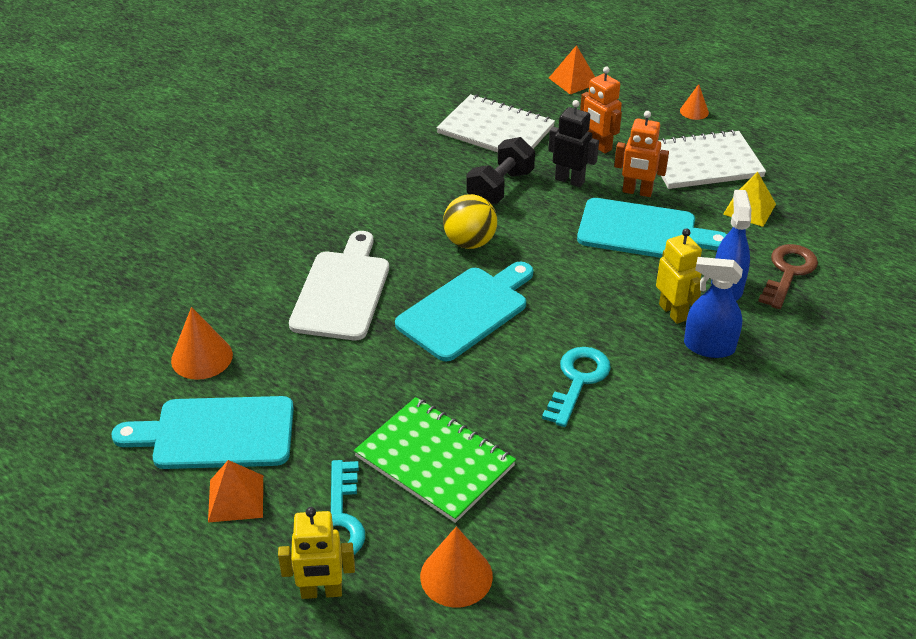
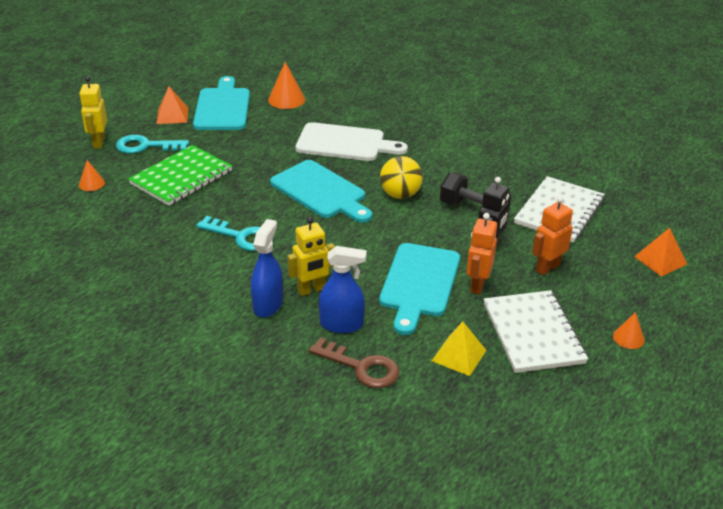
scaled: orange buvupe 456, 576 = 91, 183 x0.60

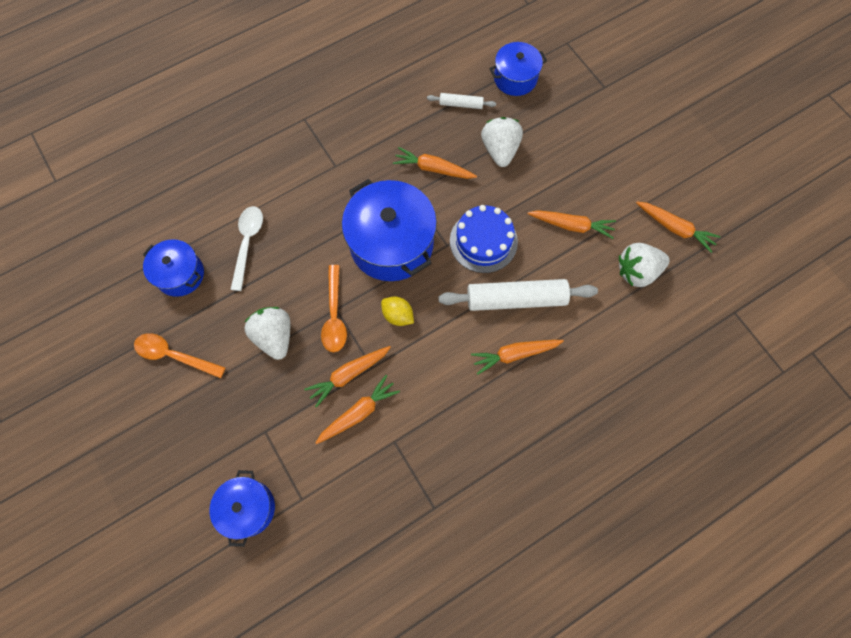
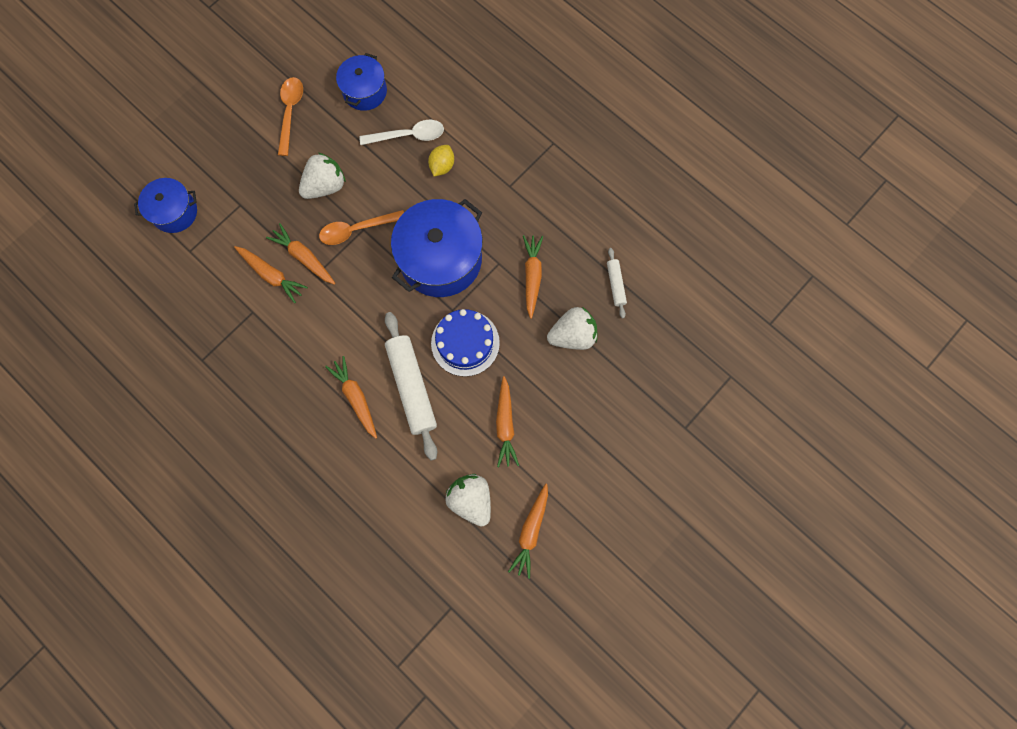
gone: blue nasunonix 515, 78
shifted: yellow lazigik 398, 315 to 442, 166

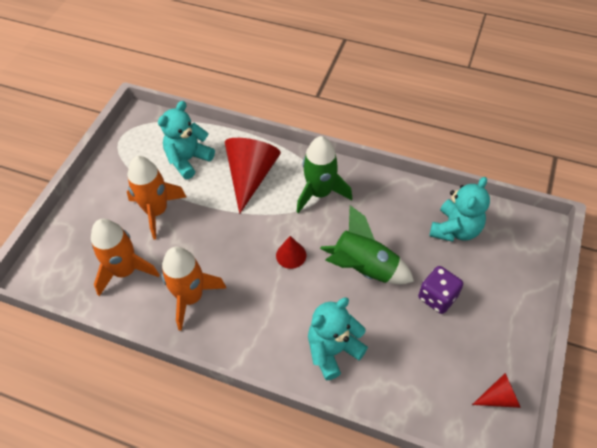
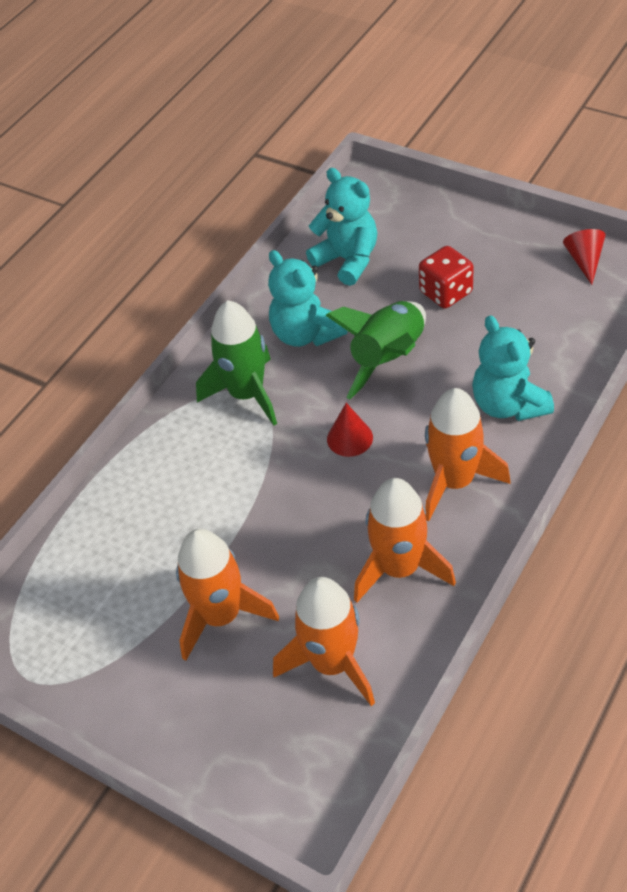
gone: red buvupe 251, 176
new: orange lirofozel 454, 481
shifted: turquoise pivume 188, 160 to 306, 334
repainted: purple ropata 437, 297 to red ropata 446, 292

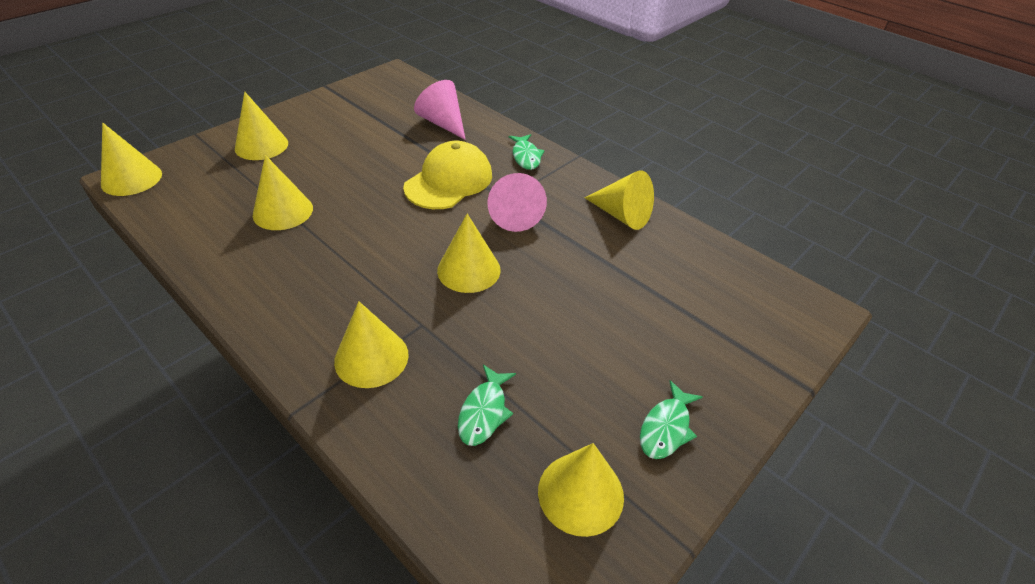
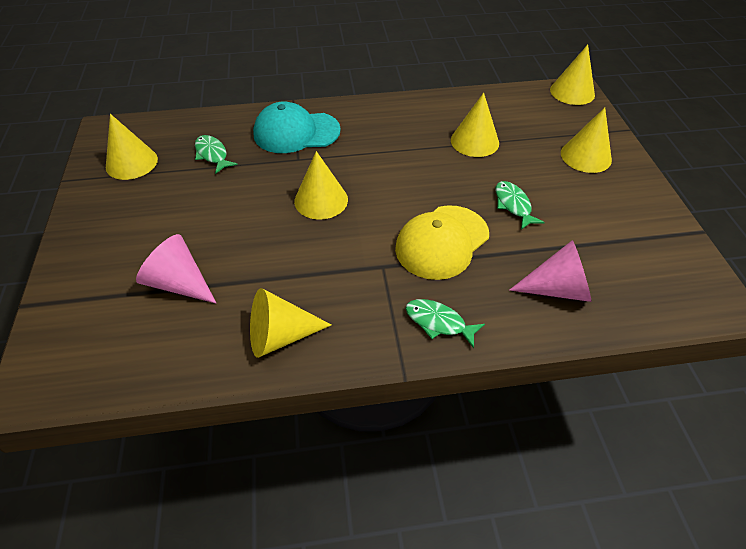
shifted: pink buvupe 514, 214 to 179, 283; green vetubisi 666, 428 to 513, 205
swapped: yellow buvupe 371, 358 to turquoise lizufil 296, 132
rotated: yellow lizufil 449, 181 = 442, 242 60 degrees clockwise

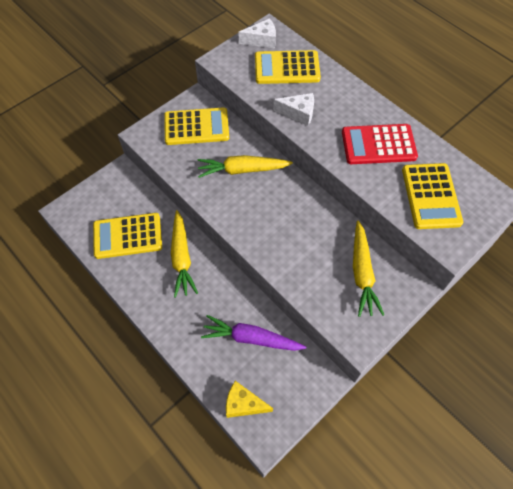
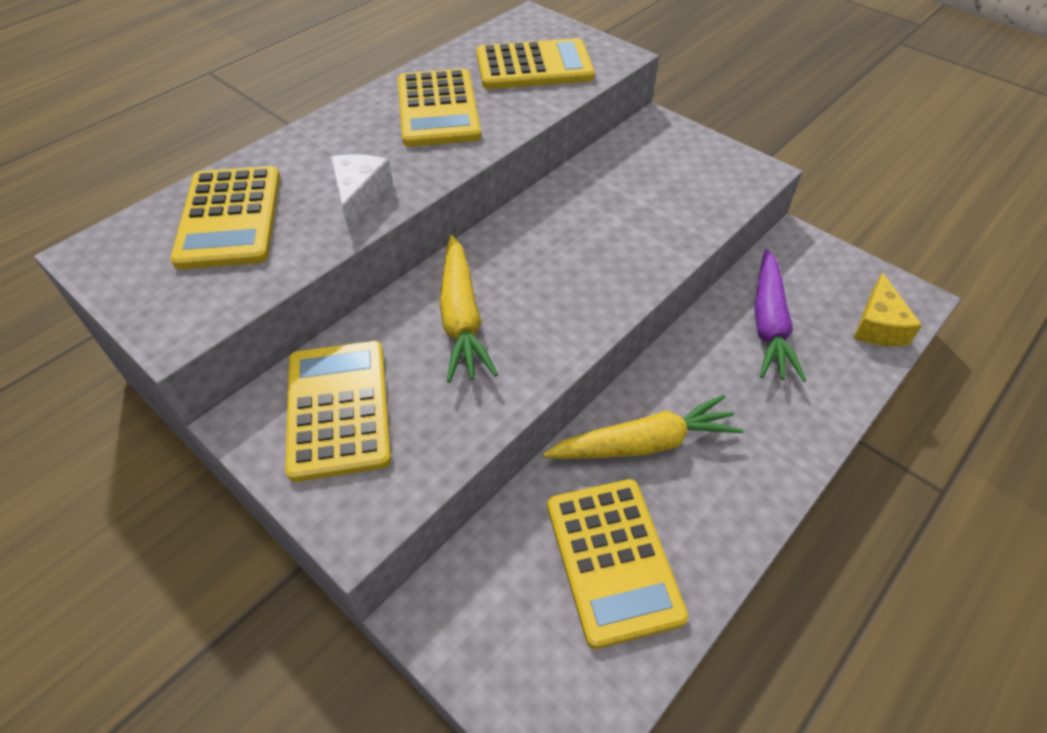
gone: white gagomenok 262, 40; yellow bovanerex 362, 273
repainted: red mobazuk 378, 145 to yellow mobazuk 438, 109

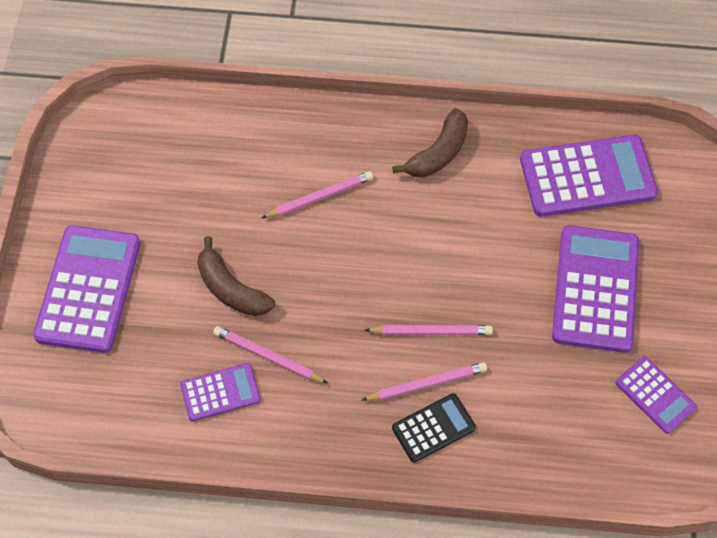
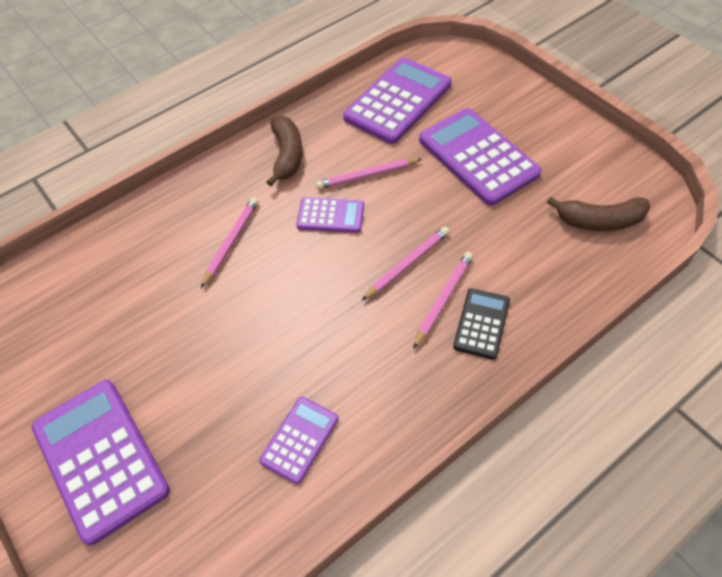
shifted: purple mobazuk 655, 395 to 330, 216; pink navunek 268, 357 to 367, 176; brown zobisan 231, 289 to 599, 221

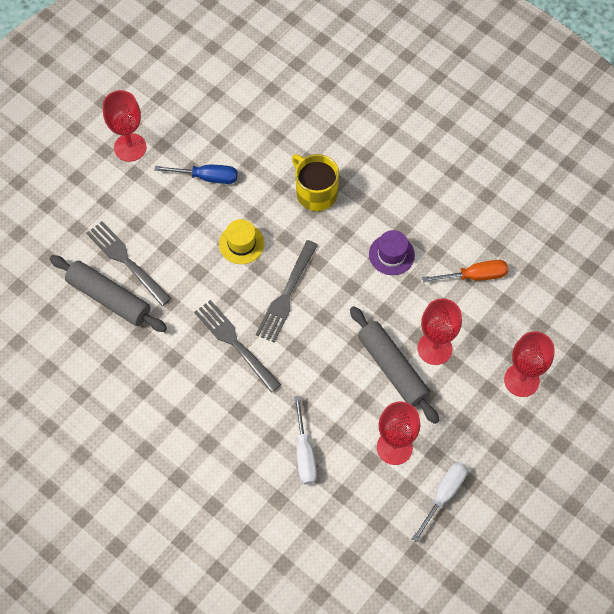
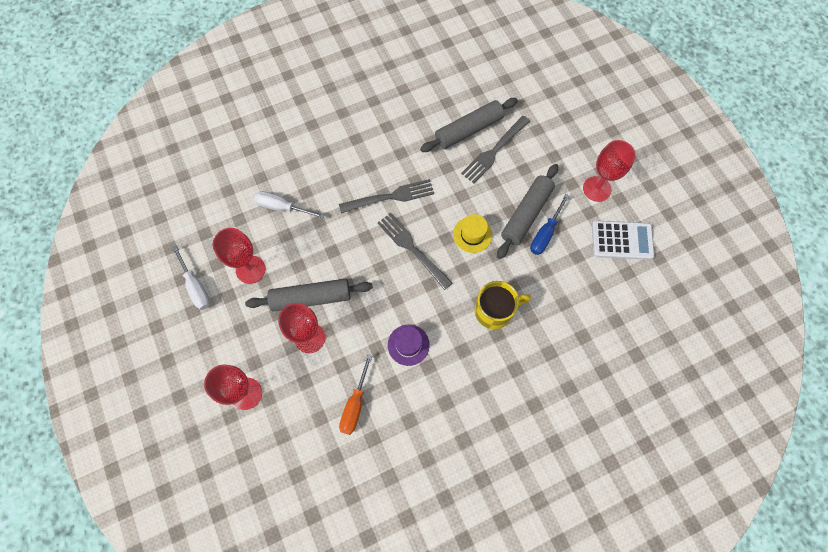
new: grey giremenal 526, 214; white mobazuk 622, 240
rotated: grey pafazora 126, 261 = 494, 151 150 degrees clockwise

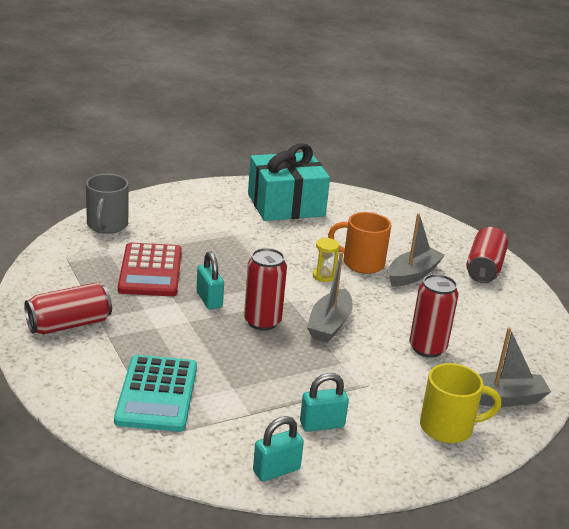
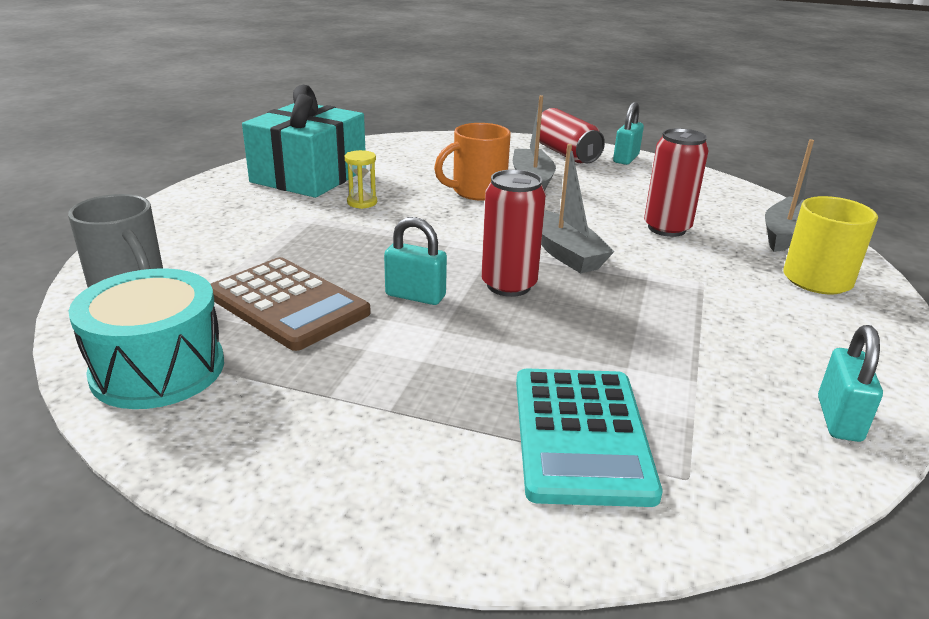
gone: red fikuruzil 69, 324
new: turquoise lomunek 158, 369
shifted: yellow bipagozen 324, 276 to 362, 202; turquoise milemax 322, 424 to 626, 159
repainted: red mobazuk 150, 271 to brown mobazuk 287, 304
rotated: turquoise mobazuk 156, 394 = 580, 435 45 degrees clockwise

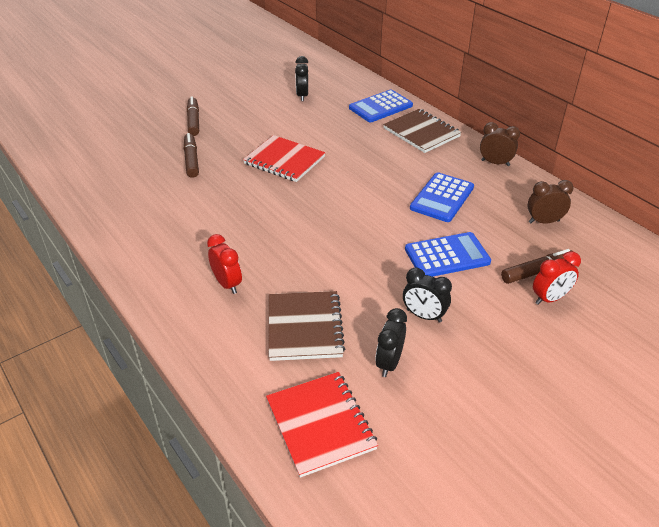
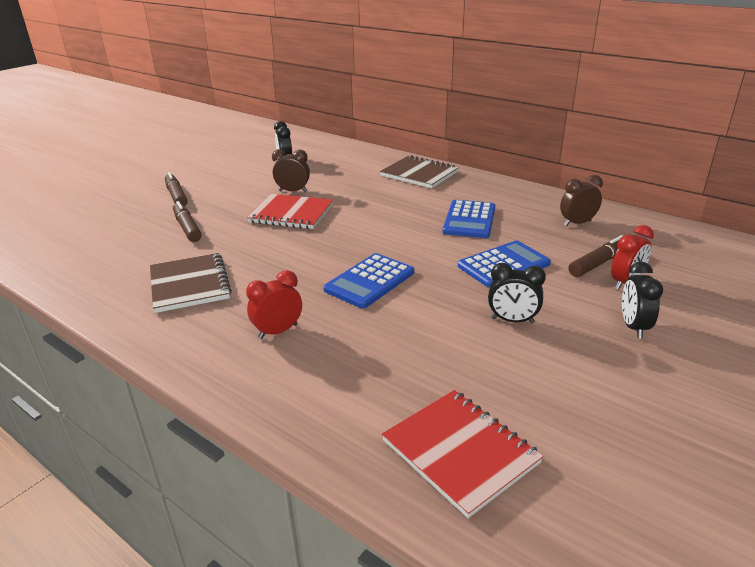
shifted: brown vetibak 305, 327 to 190, 284; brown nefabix 495, 163 to 293, 191; blue mobazuk 380, 107 to 369, 281; black nefabix 389, 363 to 633, 327
rotated: red nefabix 227, 284 = 278, 331 75 degrees counterclockwise

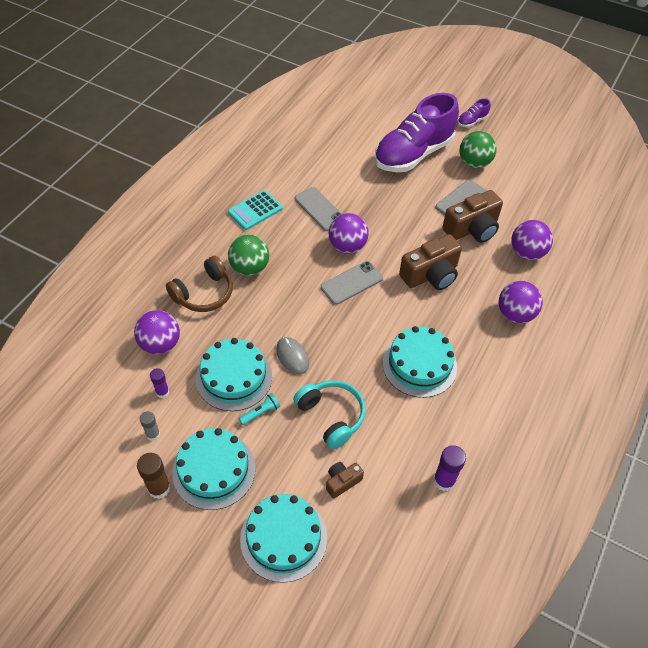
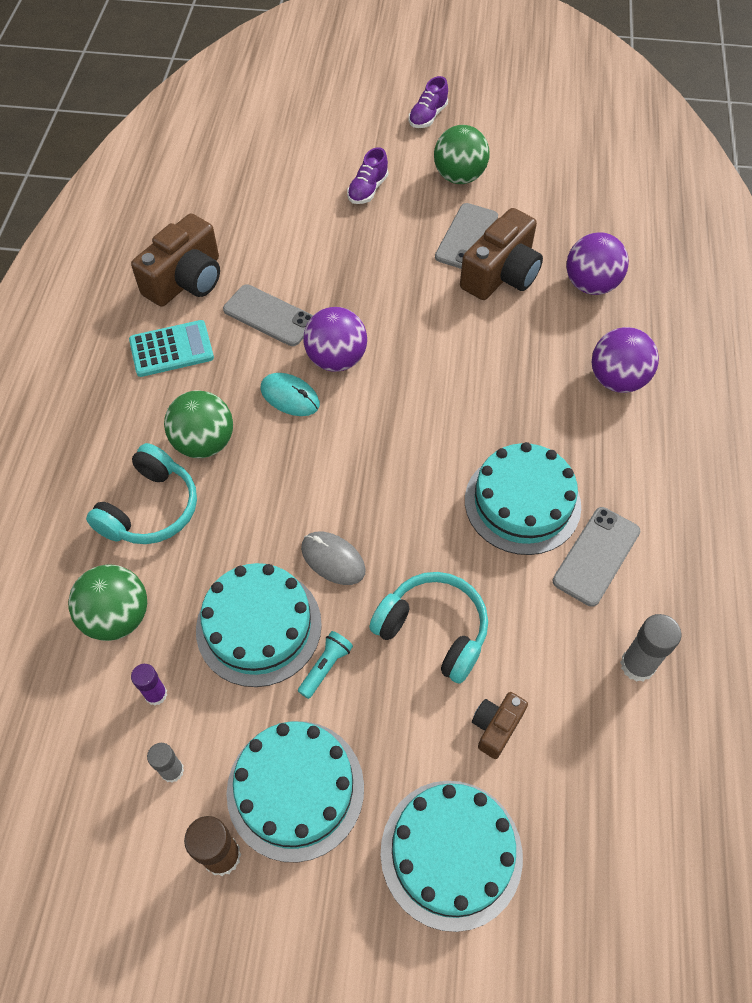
new: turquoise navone 290, 397
shifted: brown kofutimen 431, 275 to 186, 280; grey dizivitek 351, 283 to 596, 556
repainted: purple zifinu 160, 344 to green zifinu 117, 617; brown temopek 204, 293 to turquoise temopek 150, 509; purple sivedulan 444, 480 to grey sivedulan 637, 665
rotated: turquoise mobazuk 255, 210 = 171, 349 135 degrees counterclockwise
scaled: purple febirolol 413, 154 = 367, 190 x0.40

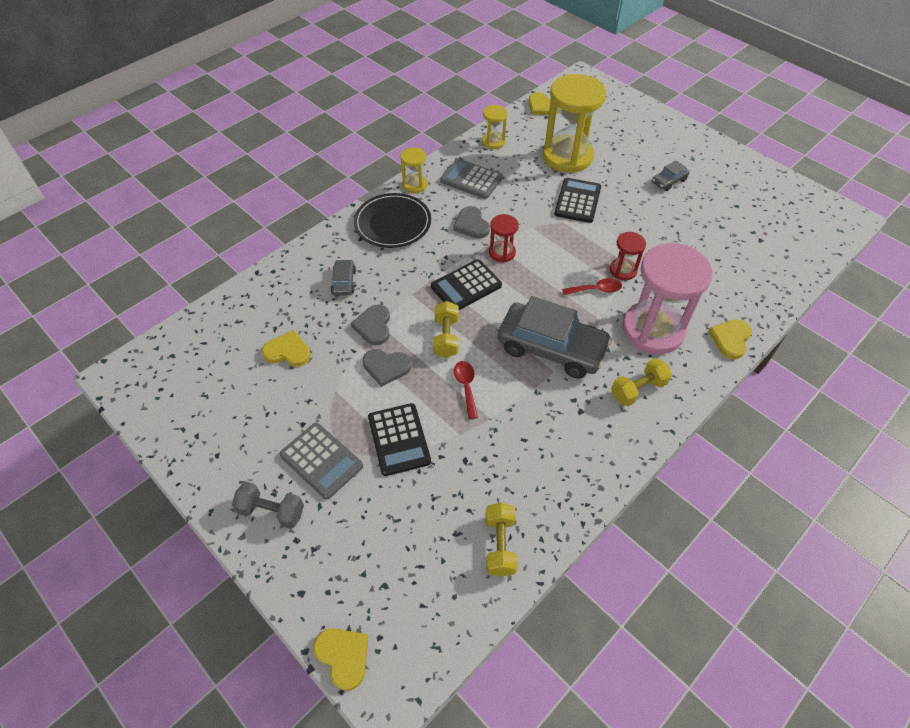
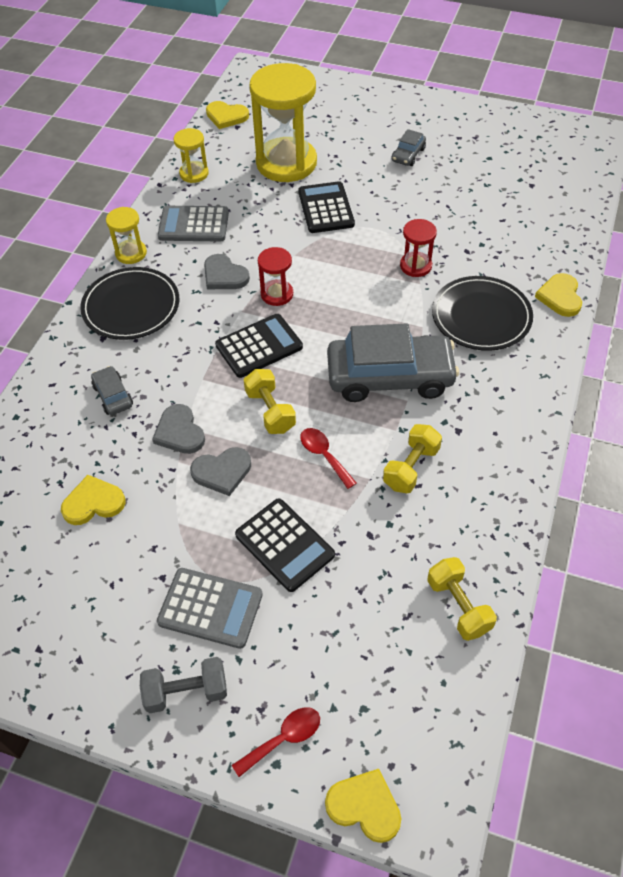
shifted: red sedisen 596, 290 to 284, 738; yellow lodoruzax 638, 389 to 411, 467
swapped: pink bipagozen 653, 330 to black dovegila 481, 316
rotated: black mobazuk 466, 286 = 259, 346 150 degrees counterclockwise

